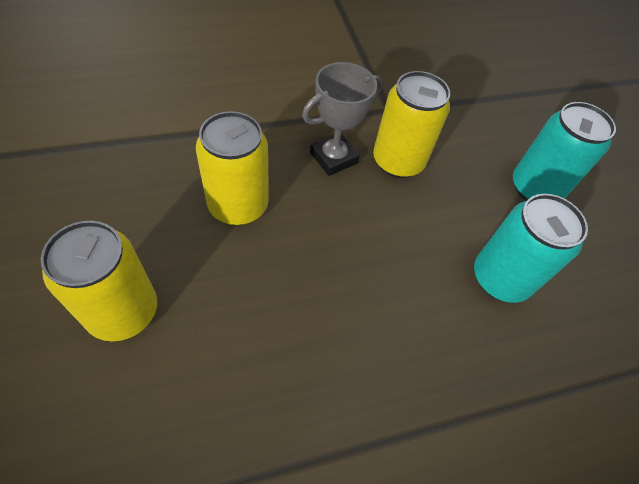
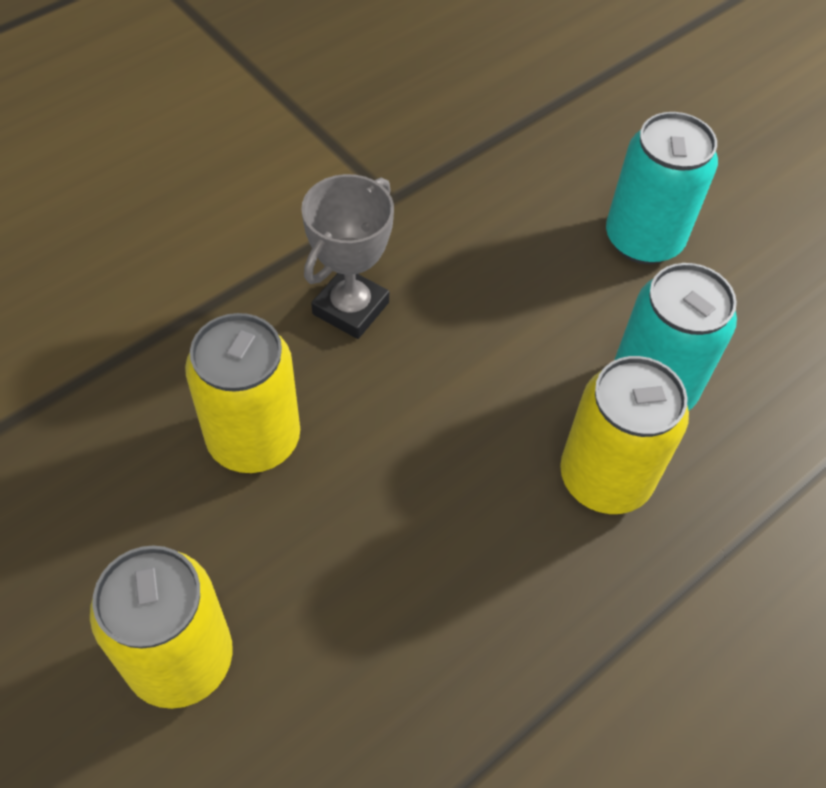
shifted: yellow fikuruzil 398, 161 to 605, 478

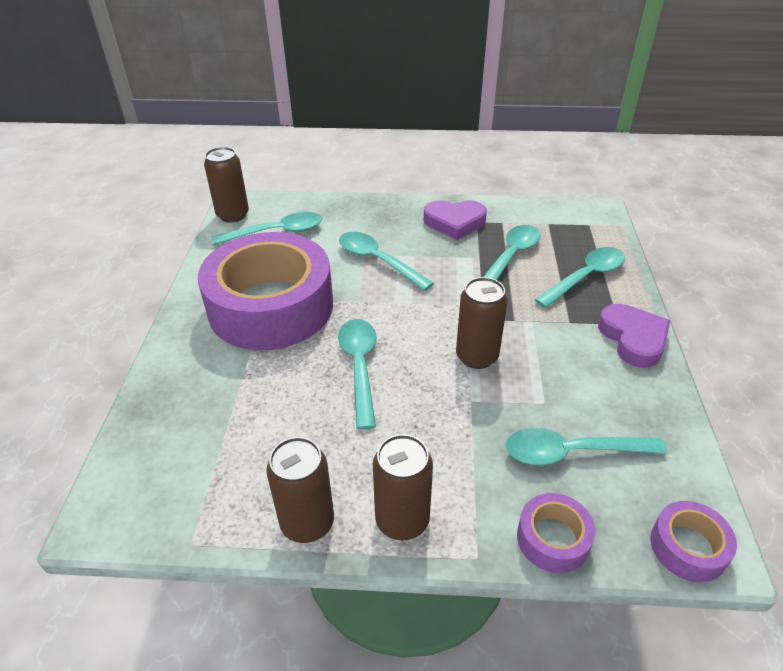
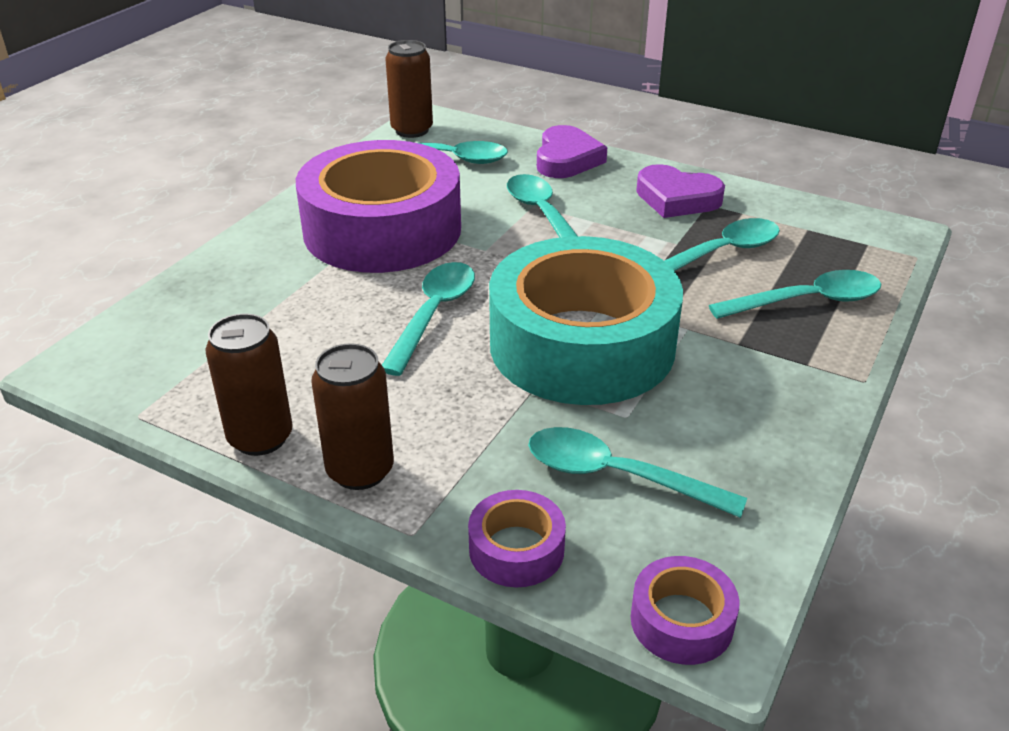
shifted: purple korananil 633, 339 to 566, 159
swapped: brown fikuruzil 477, 356 to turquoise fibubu 582, 345

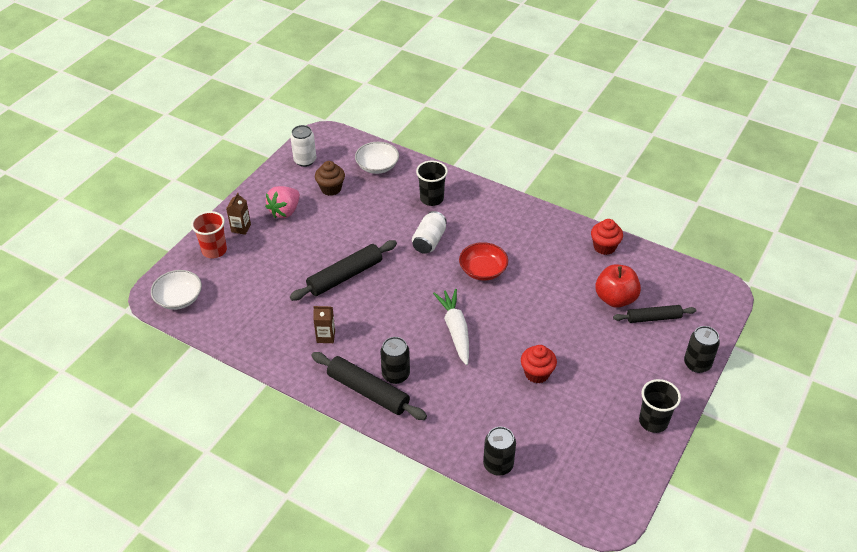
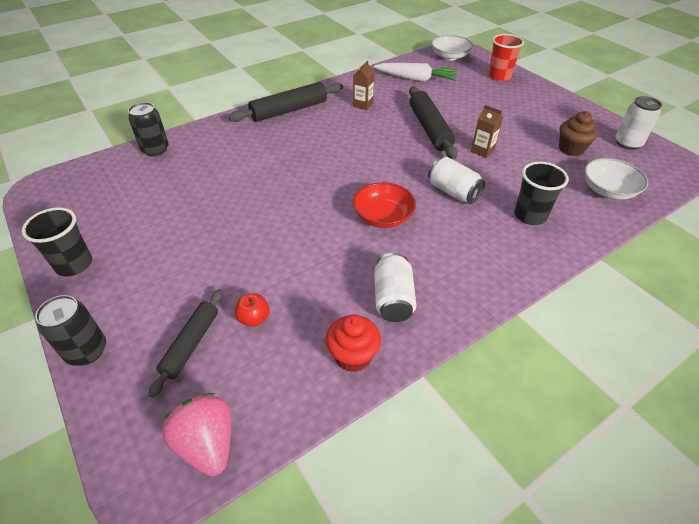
gone: black fikuruzil 395, 375; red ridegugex 537, 373
new: white fikuruzil 393, 299
shifted: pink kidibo 285, 211 to 207, 444; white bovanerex 455, 330 to 415, 79; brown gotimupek 241, 228 to 482, 151
scaled: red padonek 615, 298 = 254, 318 x0.51

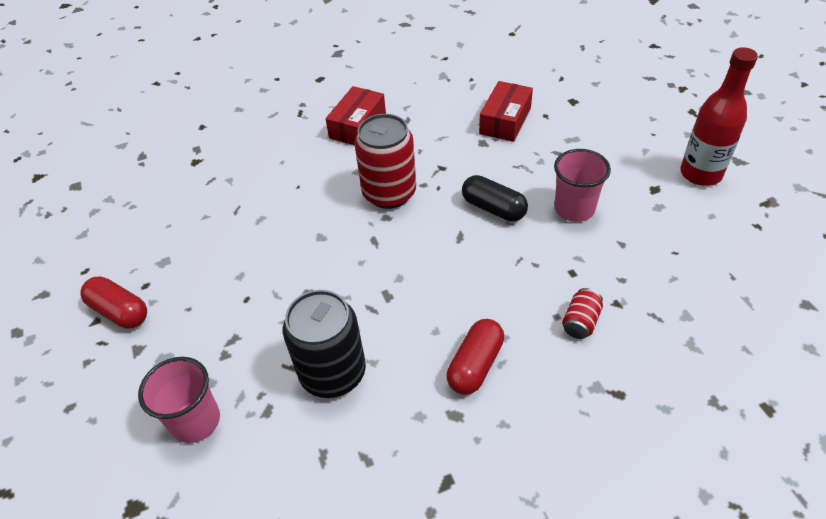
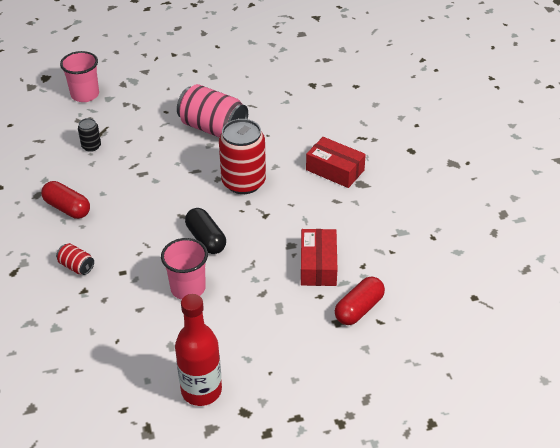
new: pink fikuruzil 213, 128
shifted: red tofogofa 120, 311 to 359, 309
rotated: black tofogofa 493, 208 = 206, 239 75 degrees counterclockwise; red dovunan 505, 121 = 318, 265 60 degrees clockwise
scaled: black fikuruzil 333, 373 = 91, 146 x0.47

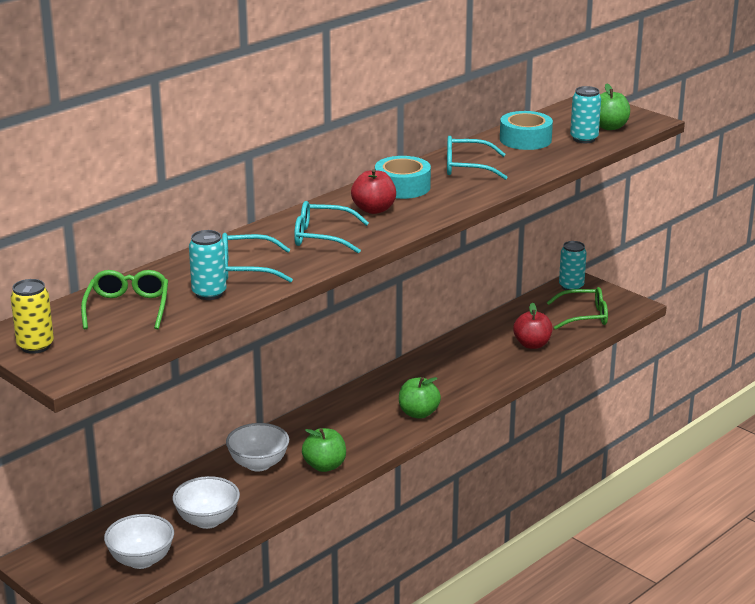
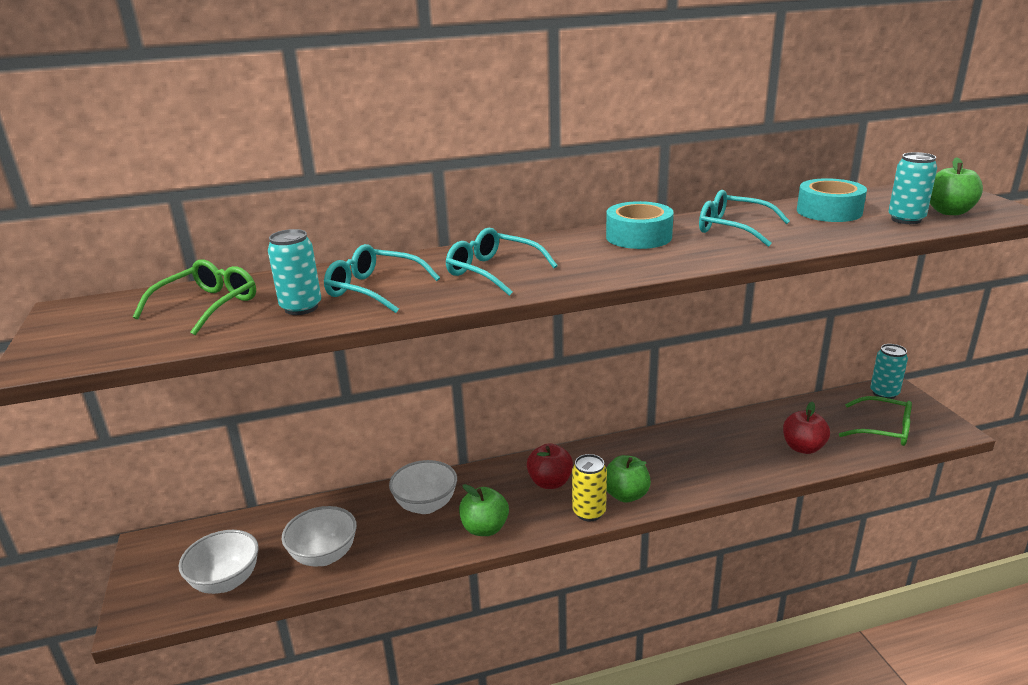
shifted: red padonek 374, 209 to 550, 482; yellow fikuruzil 35, 346 to 589, 512

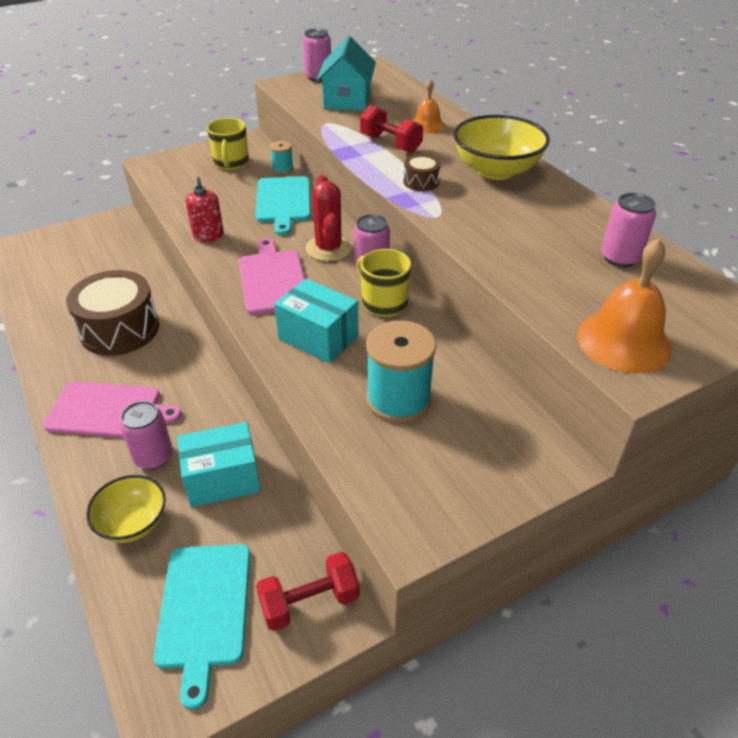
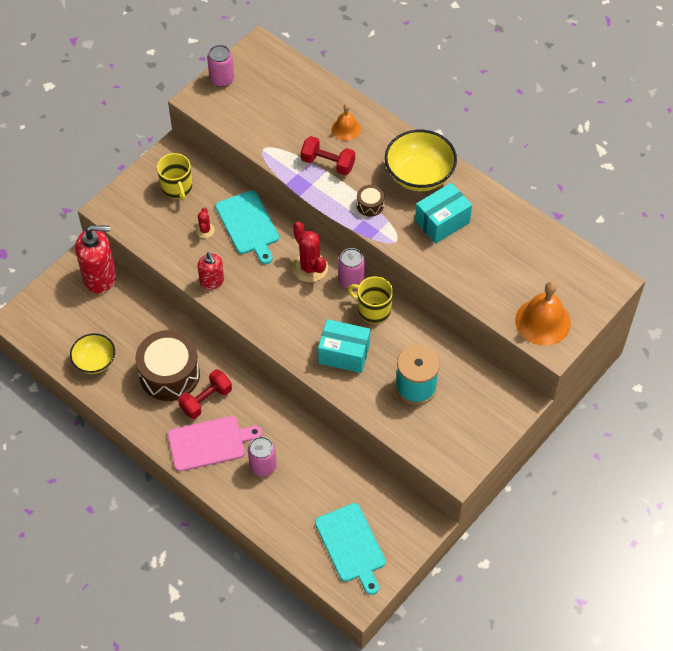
gone: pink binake 273, 279; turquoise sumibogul 282, 169; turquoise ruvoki 347, 100; pink fikuruzil 620, 258
new: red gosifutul 100, 277; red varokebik 205, 230
shifted: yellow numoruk 133, 523 to 95, 361; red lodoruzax 309, 602 to 206, 400; turquoise dovunan 223, 479 to 442, 222

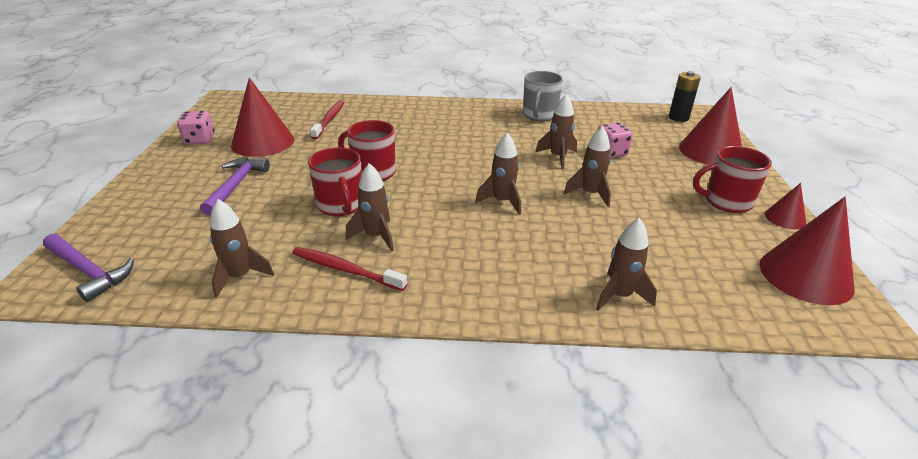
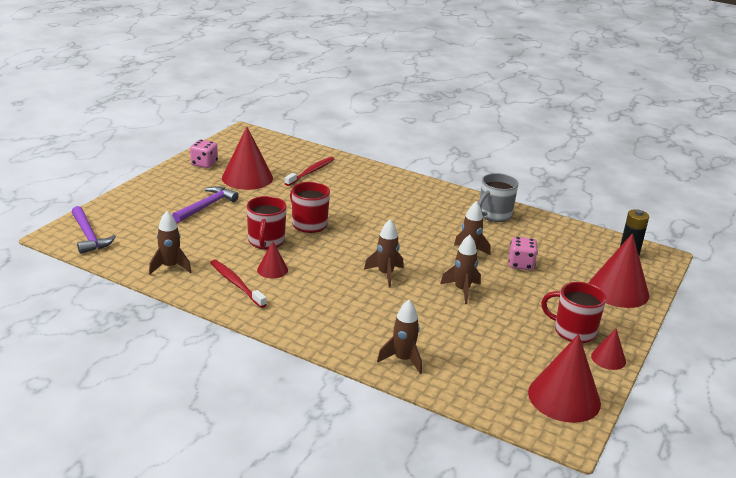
swapped: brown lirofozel 375, 236 to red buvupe 272, 269

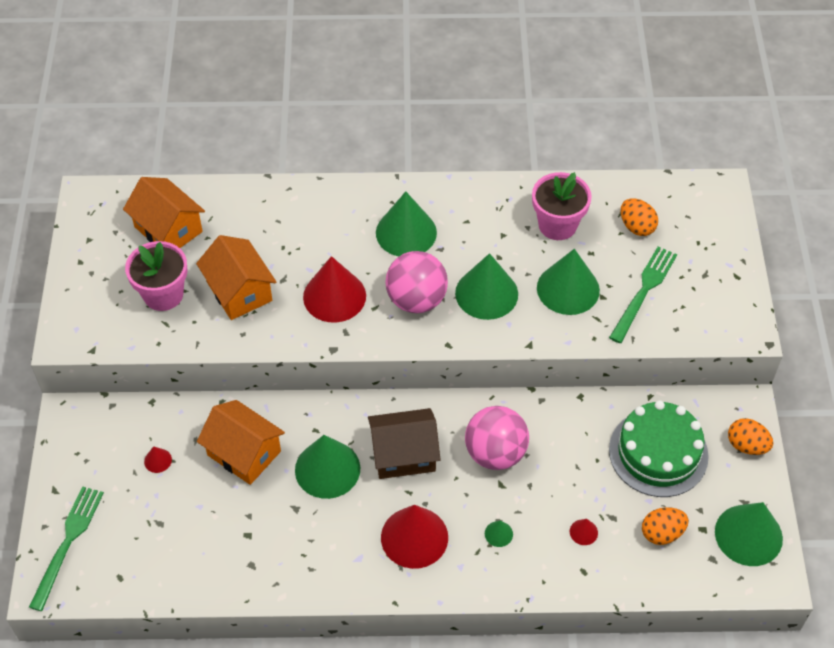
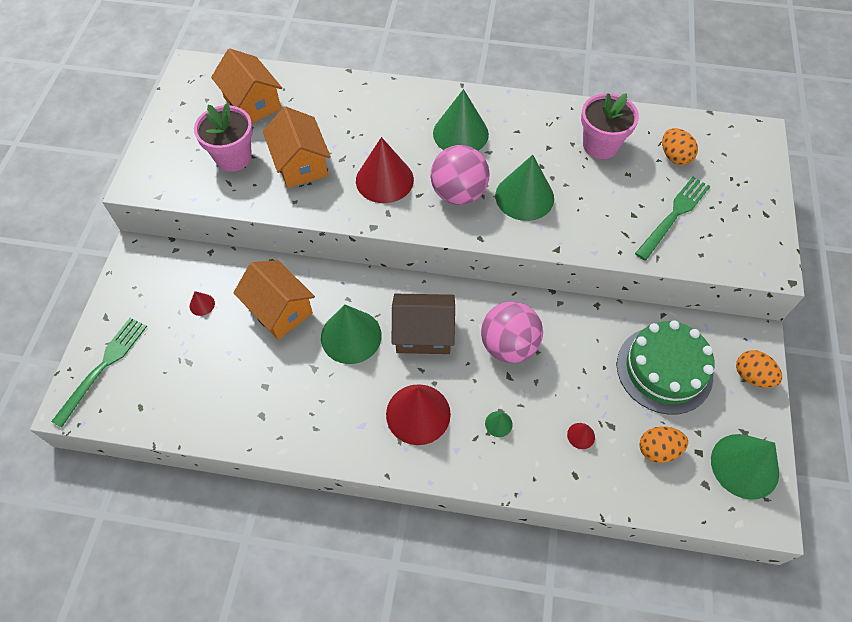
gone: green buvupe 568, 289

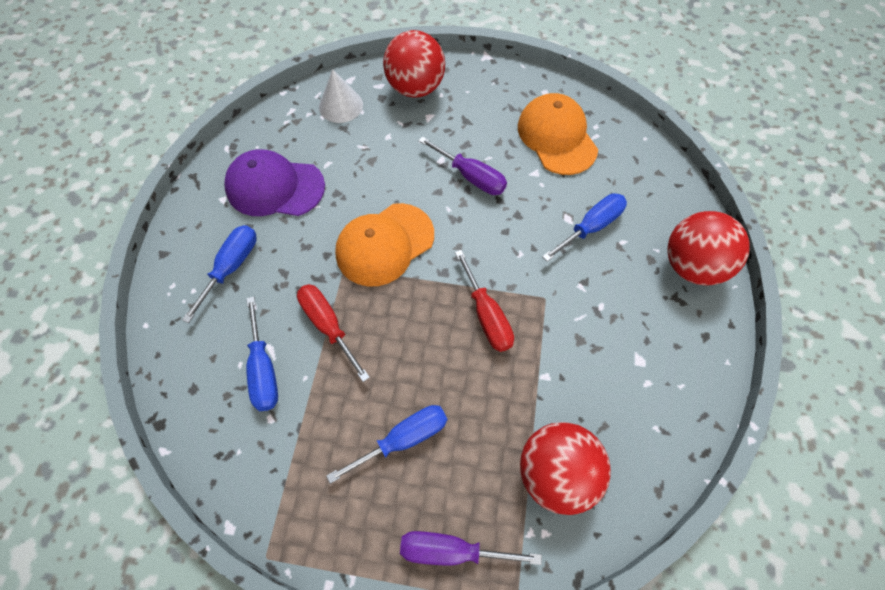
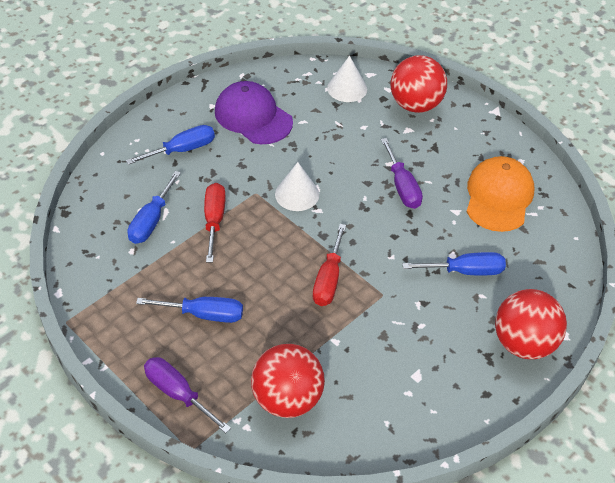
swapped: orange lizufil 384, 244 to white buvupe 297, 194

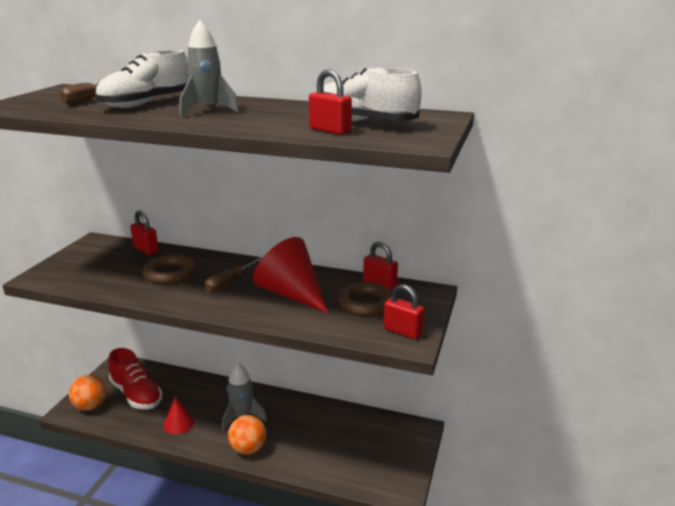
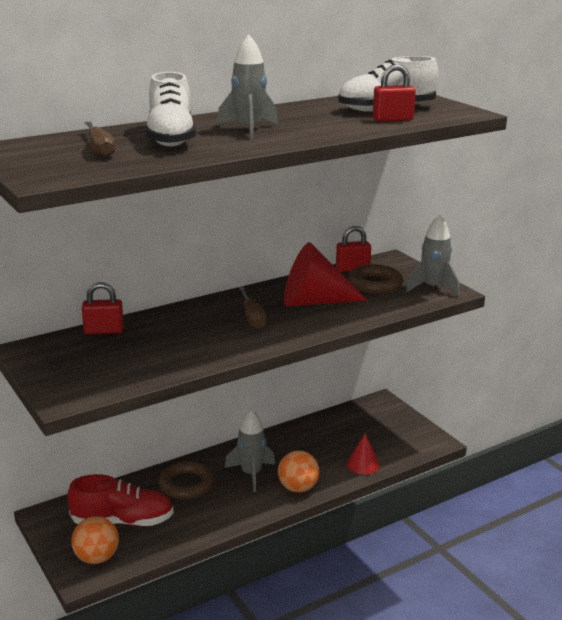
shifted: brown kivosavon 170, 274 to 186, 484; red buvupe 179, 423 to 363, 464
swapped: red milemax 402, 331 to grey lirofozel 432, 288

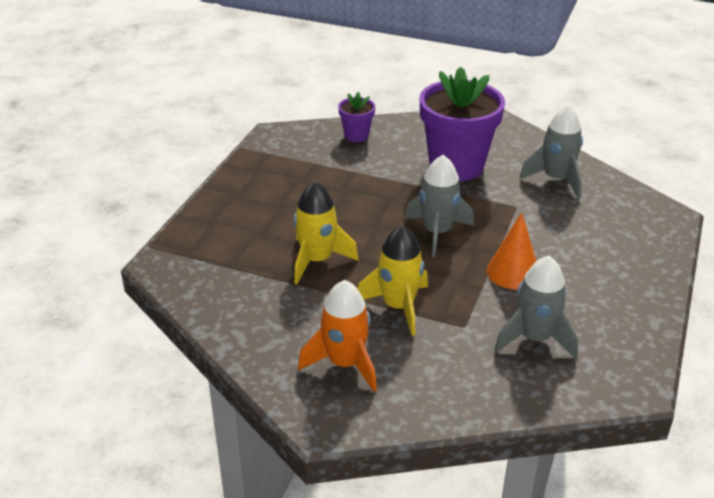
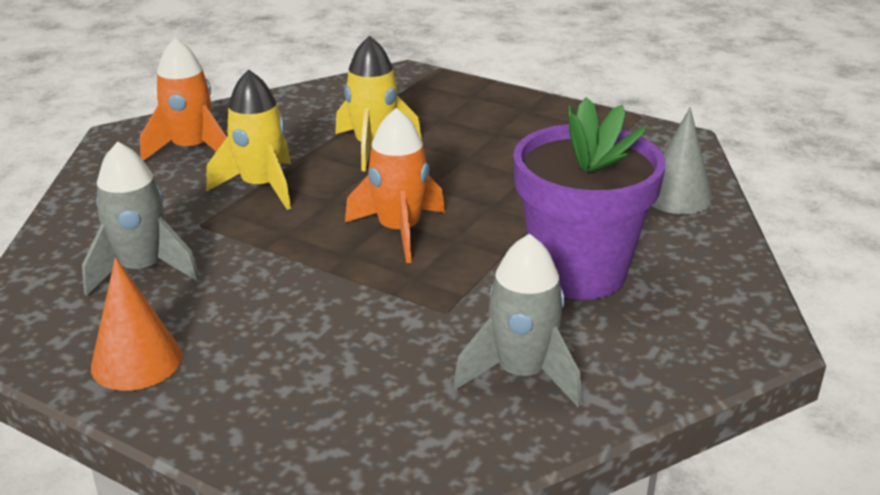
shifted: orange buvupe 513, 272 to 136, 361
swapped: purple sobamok 356, 135 to grey buvupe 677, 196
repainted: grey lirofozel 437, 233 to orange lirofozel 399, 231

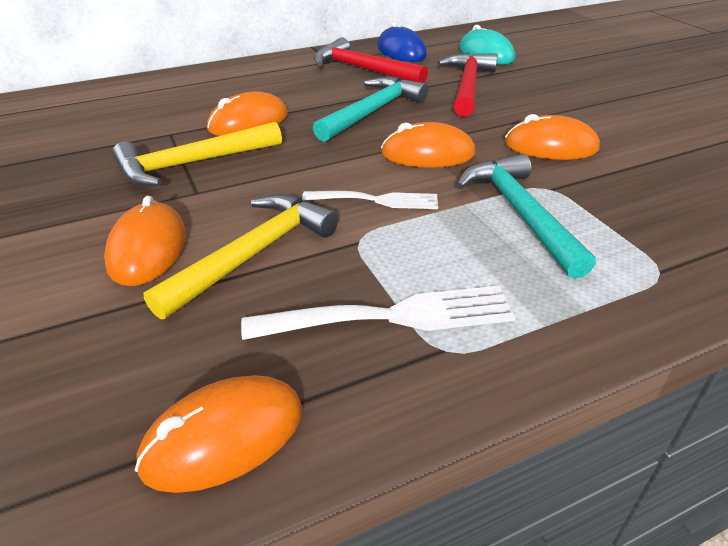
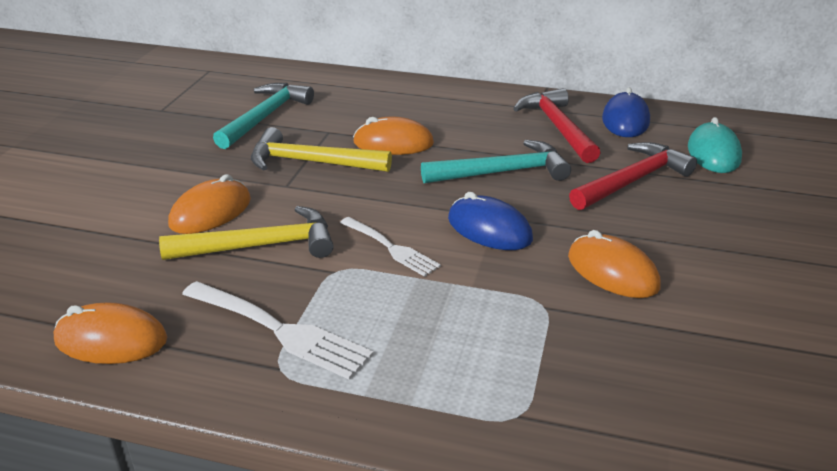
shifted: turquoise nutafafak 519, 213 to 265, 117
repainted: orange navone 428, 154 to blue navone 489, 229

